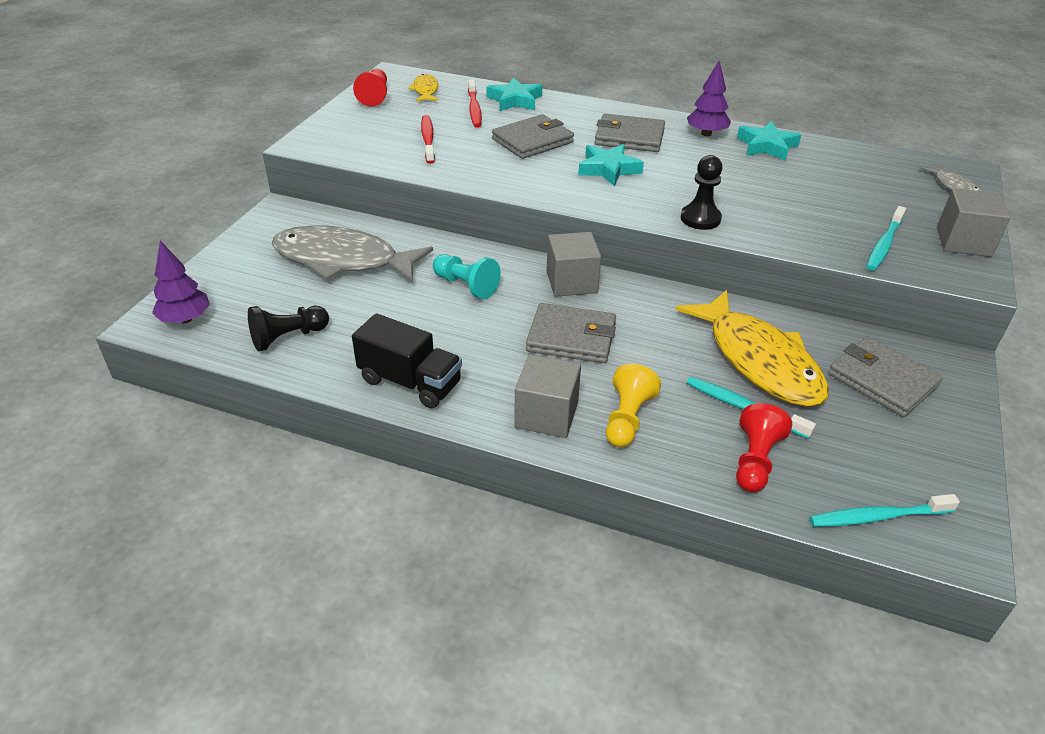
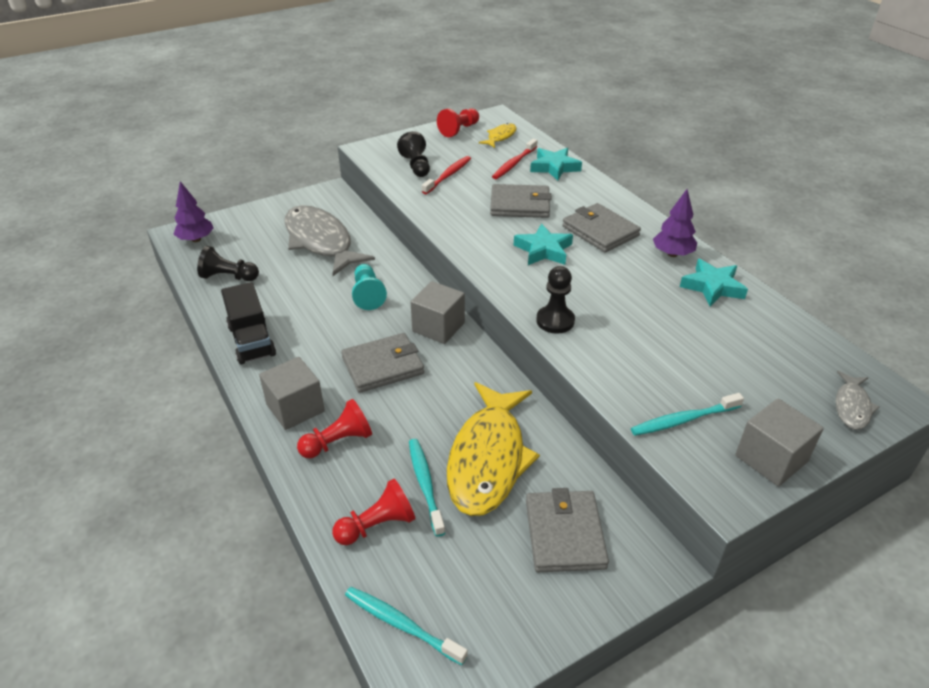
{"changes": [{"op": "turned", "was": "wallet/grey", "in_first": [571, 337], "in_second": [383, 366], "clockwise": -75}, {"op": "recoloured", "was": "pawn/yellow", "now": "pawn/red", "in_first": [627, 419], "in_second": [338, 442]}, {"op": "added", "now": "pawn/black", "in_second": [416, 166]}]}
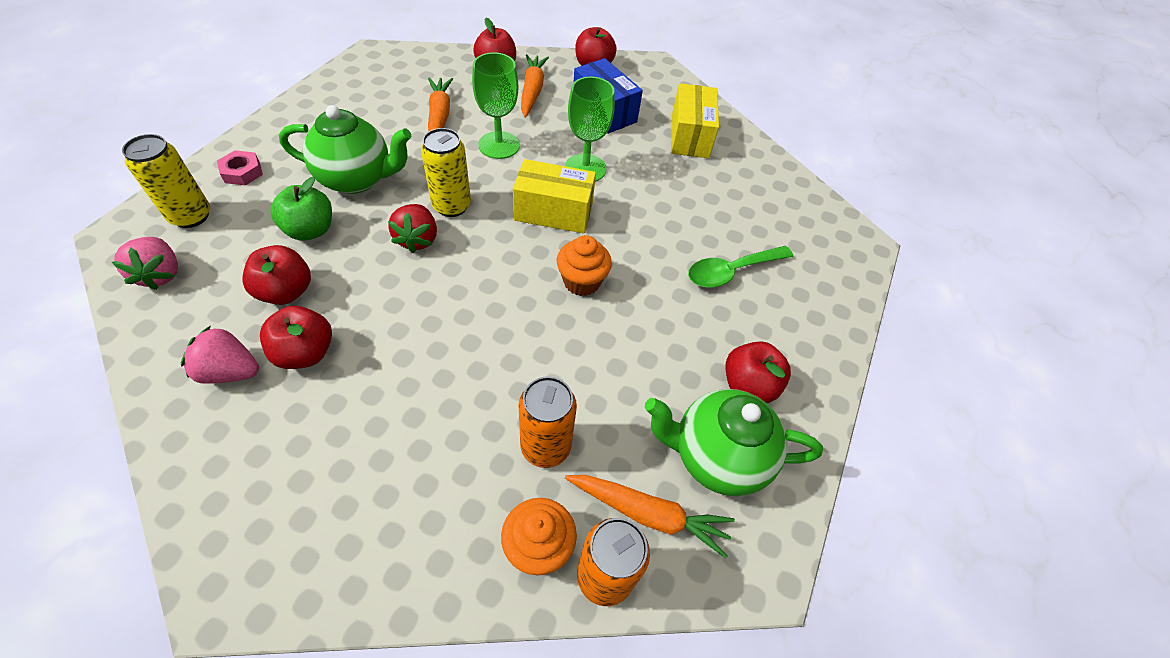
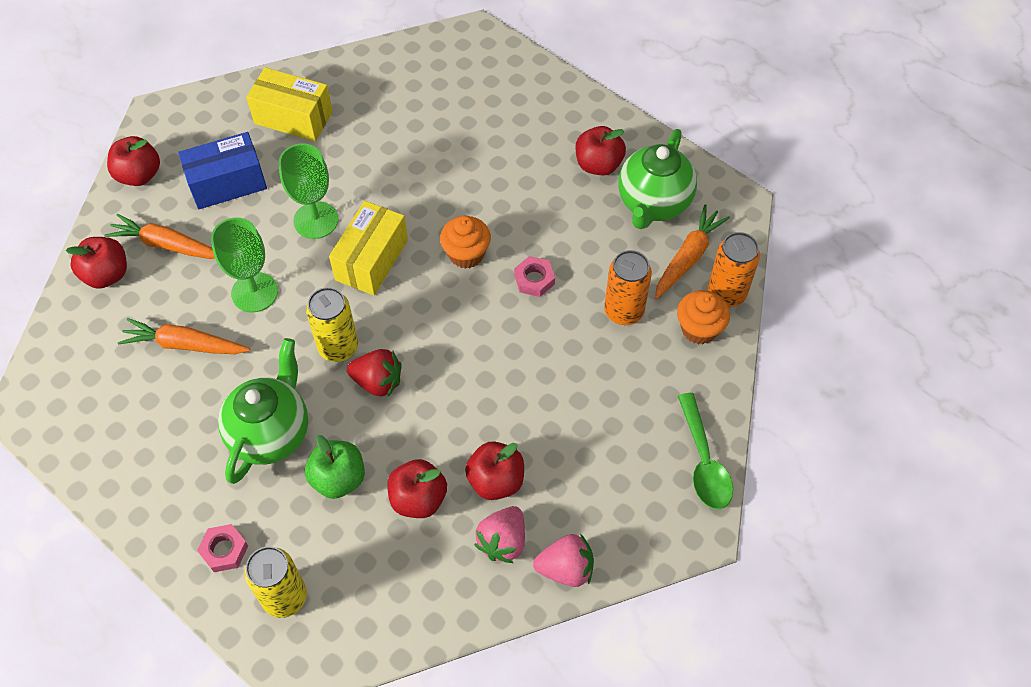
{"changes": [{"op": "moved", "was": "strawberry/pink", "in_first": [161, 274], "in_second": [565, 568]}, {"op": "moved", "was": "spoon/green", "in_first": [731, 271], "in_second": [703, 462]}, {"op": "added", "now": "nut/pink", "in_second": [534, 279]}]}
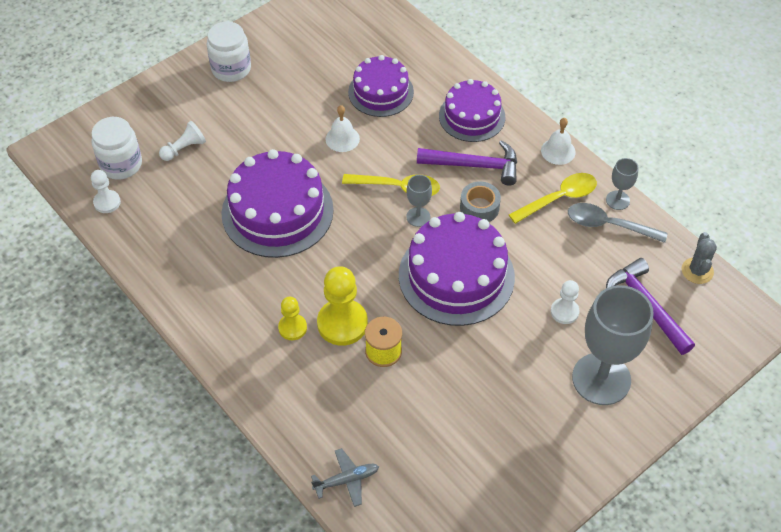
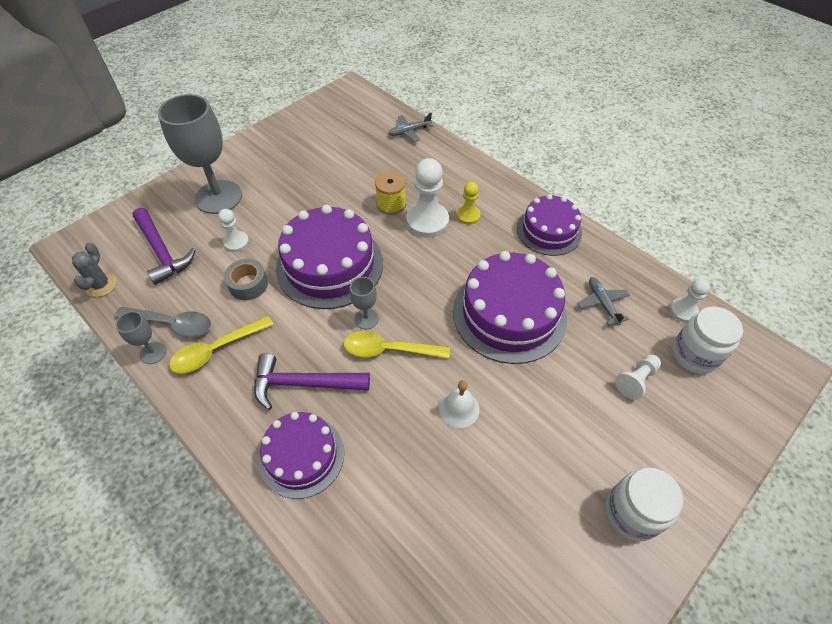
{"changes": [{"op": "recoloured", "was": "pawn/yellow", "now": "pawn/white", "in_first": [342, 323], "in_second": [427, 221]}, {"op": "moved", "was": "cake/purple", "in_first": [381, 92], "in_second": [549, 231]}, {"op": "moved", "was": "tape/grey", "in_first": [479, 207], "in_second": [248, 284]}, {"op": "removed", "was": "bell/white", "in_first": [558, 151]}, {"op": "added", "now": "plane/grey", "in_second": [602, 303]}]}
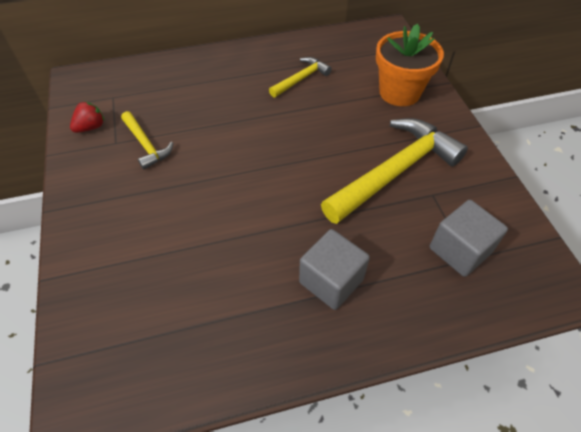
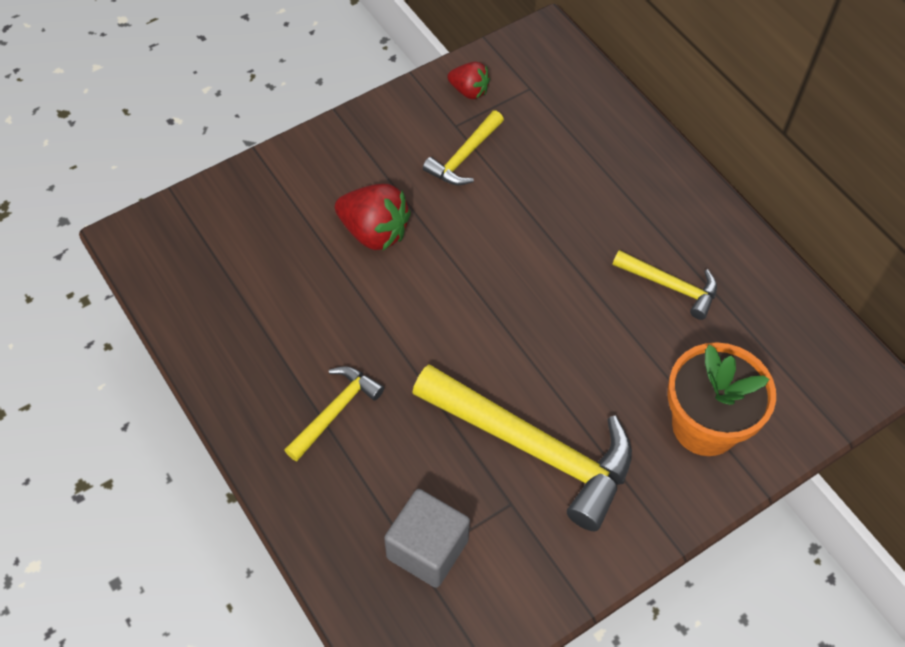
{"changes": [{"op": "replaced", "was": "cube/grey", "now": "hammer/yellow", "in_first": [331, 281], "in_second": [335, 411]}, {"op": "added", "now": "strawberry/red", "in_second": [374, 232]}]}
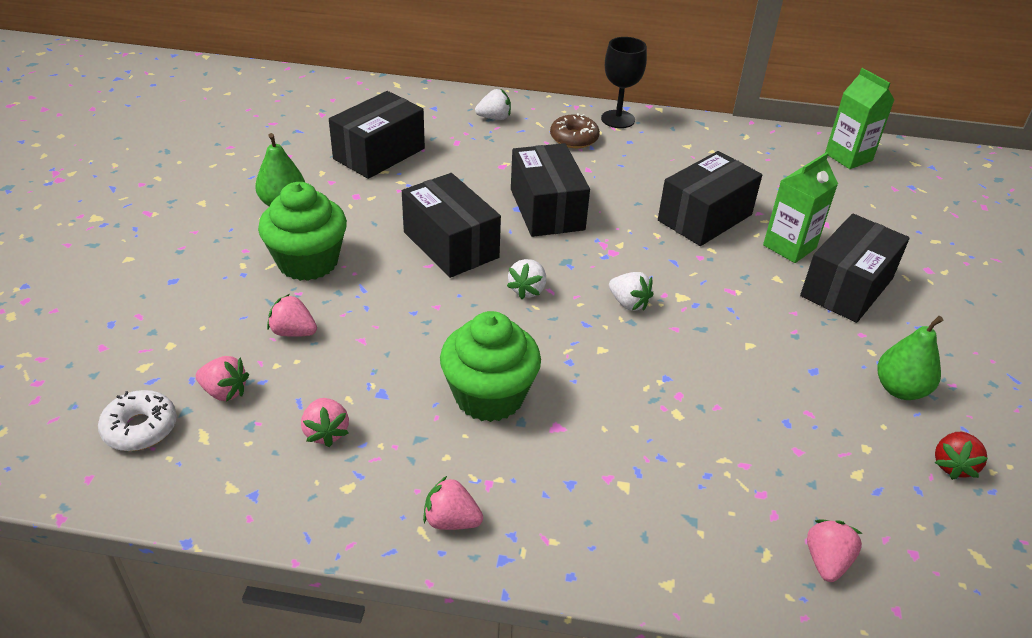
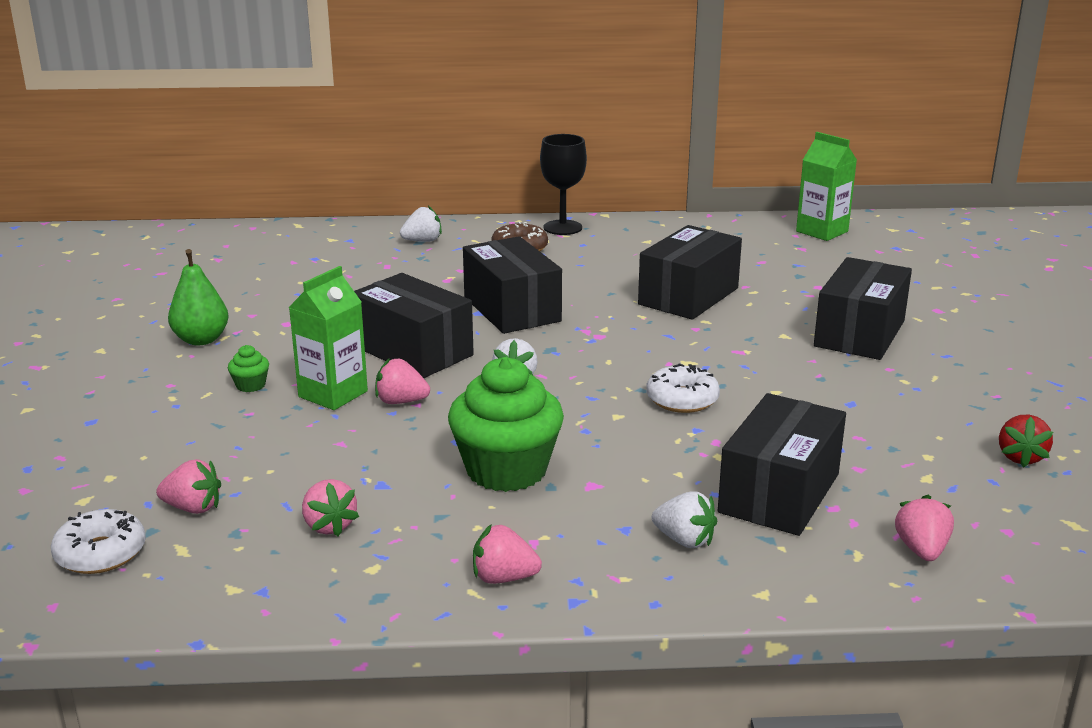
{"changes": [{"op": "resized", "was": "cupcake/green", "in_first": [308, 262], "in_second": [250, 385], "ratio": 0.4}, {"op": "moved", "was": "strawberry/pink", "in_first": [293, 332], "in_second": [401, 401]}, {"op": "moved", "was": "box/black", "in_first": [379, 154], "in_second": [779, 493]}, {"op": "moved", "was": "strawberry/white", "in_first": [628, 303], "in_second": [684, 540]}, {"op": "moved", "was": "carton/green", "in_first": [789, 246], "in_second": [333, 394]}, {"op": "removed", "was": "pear/green", "in_first": [900, 389]}, {"op": "added", "now": "donut/white", "in_second": [682, 399]}]}
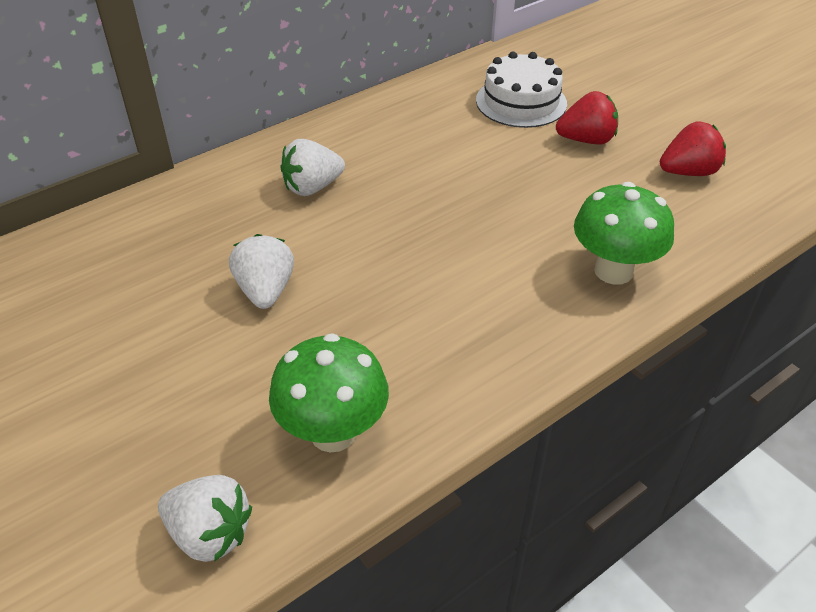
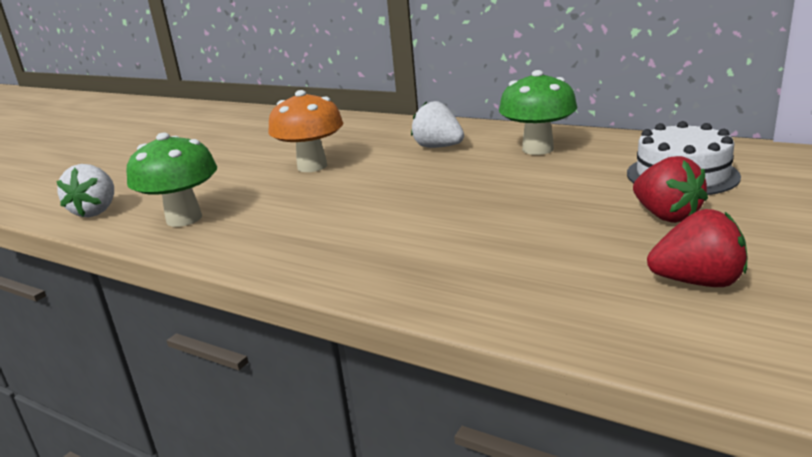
{"changes": [{"op": "replaced", "was": "strawberry/white", "now": "mushroom/orange", "in_first": [265, 291], "in_second": [312, 166]}, {"op": "moved", "was": "mushroom/green", "in_first": [613, 271], "in_second": [537, 149]}, {"op": "turned", "was": "strawberry/red", "in_first": [688, 172], "in_second": [697, 282], "clockwise": -45}]}
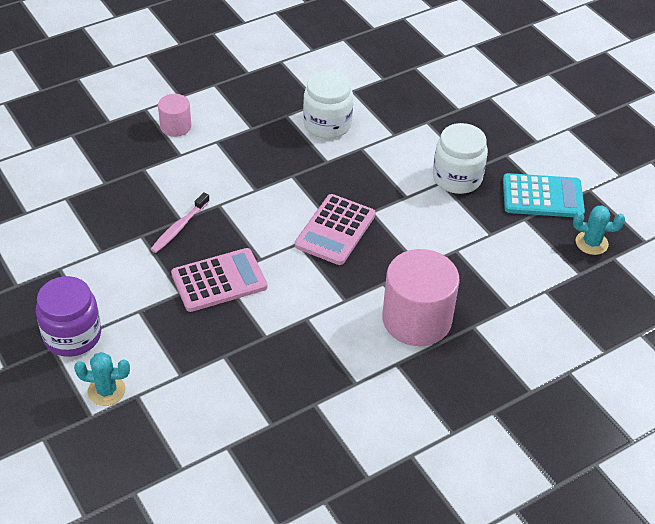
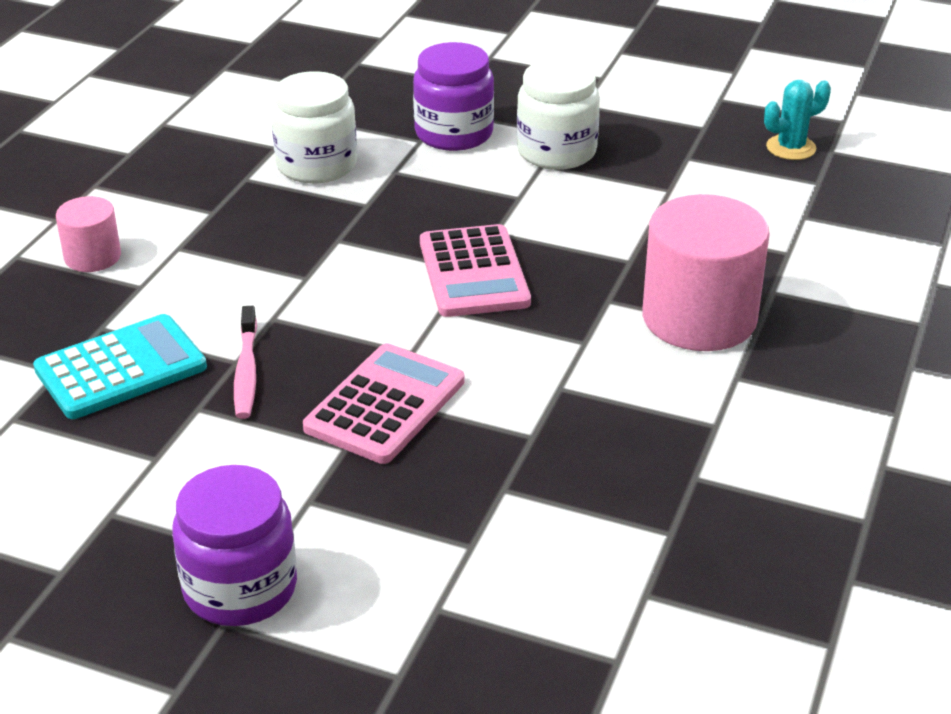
{"changes": [{"op": "removed", "was": "cactus/turquoise", "in_first": [106, 391]}, {"op": "moved", "was": "calculator/turquoise", "in_first": [542, 197], "in_second": [121, 368]}, {"op": "added", "now": "jar/purple", "in_second": [454, 133]}]}
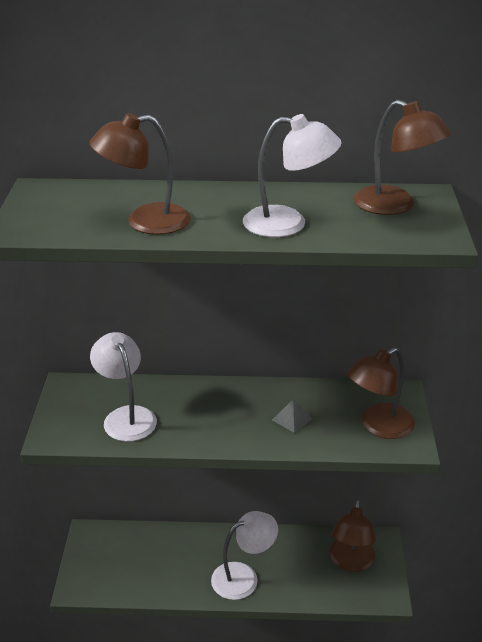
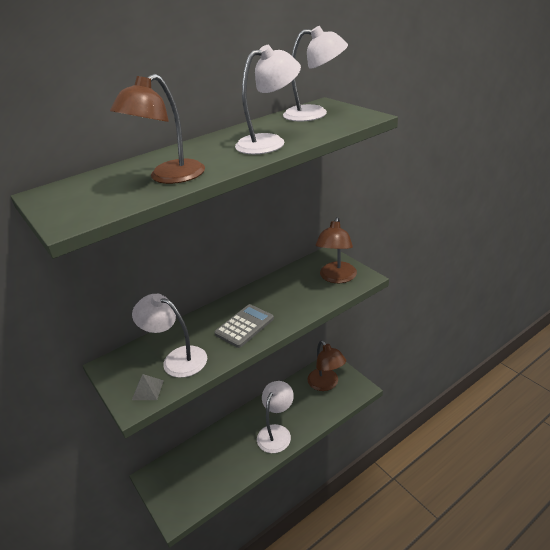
{"changes": [{"op": "moved", "was": "pyramid/grey", "in_first": [292, 419], "in_second": [148, 390]}, {"op": "recoloured", "was": "lamp/brown", "now": "lamp/white", "in_first": [395, 205], "in_second": [315, 114]}, {"op": "added", "now": "calculator/grey", "in_second": [244, 326]}]}
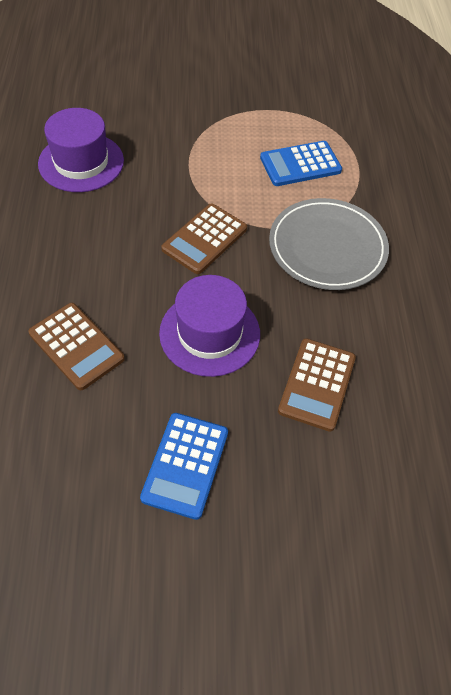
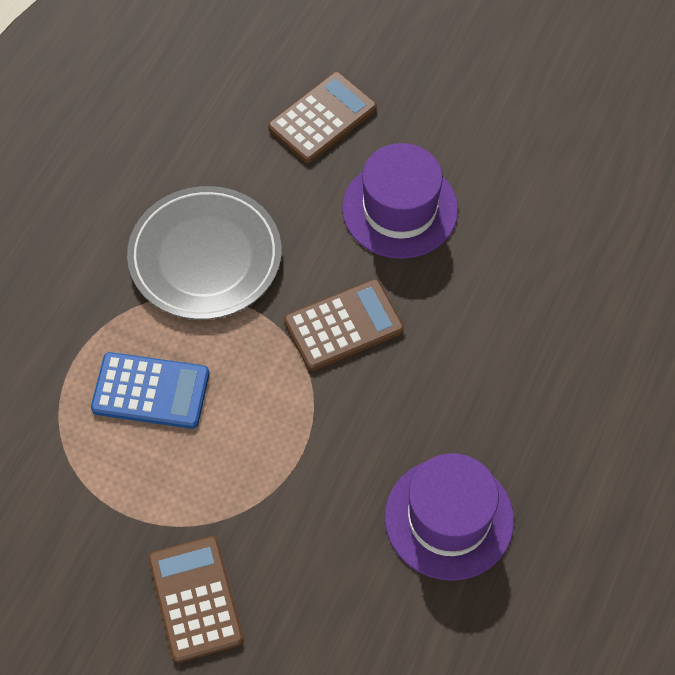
{"changes": [{"op": "moved", "was": "calculator/brown", "in_first": [76, 346], "in_second": [195, 599]}, {"op": "removed", "was": "calculator/blue", "in_first": [185, 465]}]}
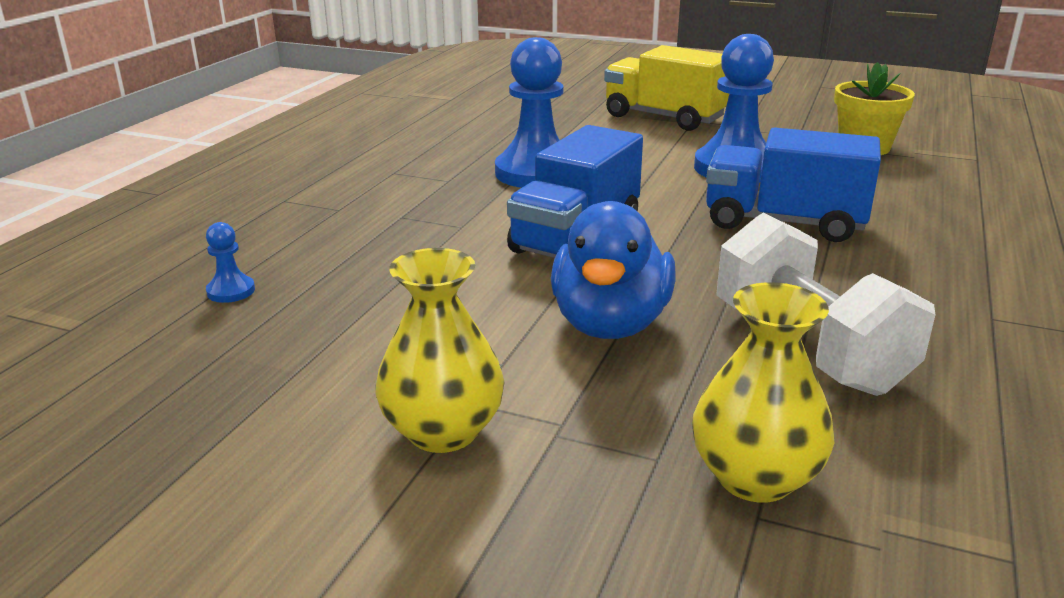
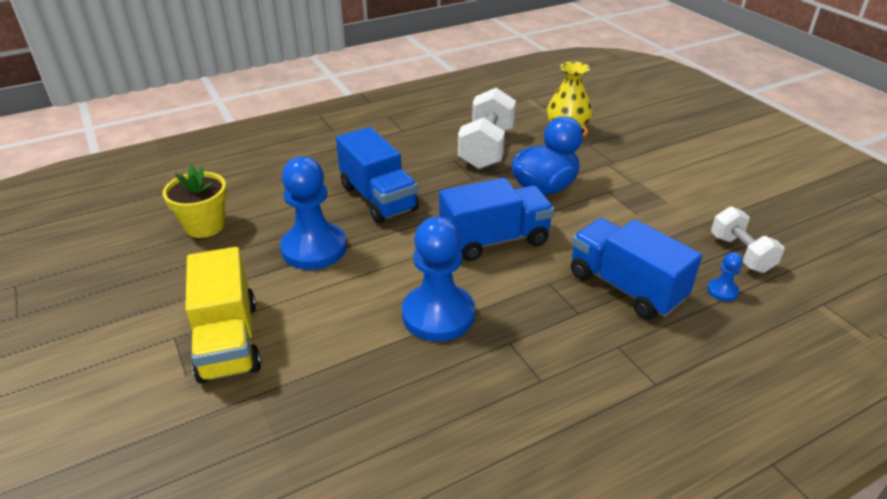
{"changes": [{"op": "removed", "was": "vase/yellow", "in_first": [443, 431]}, {"op": "added", "now": "truck/blue", "in_second": [625, 287]}, {"op": "added", "now": "dumbbell/white", "in_second": [741, 253]}]}
